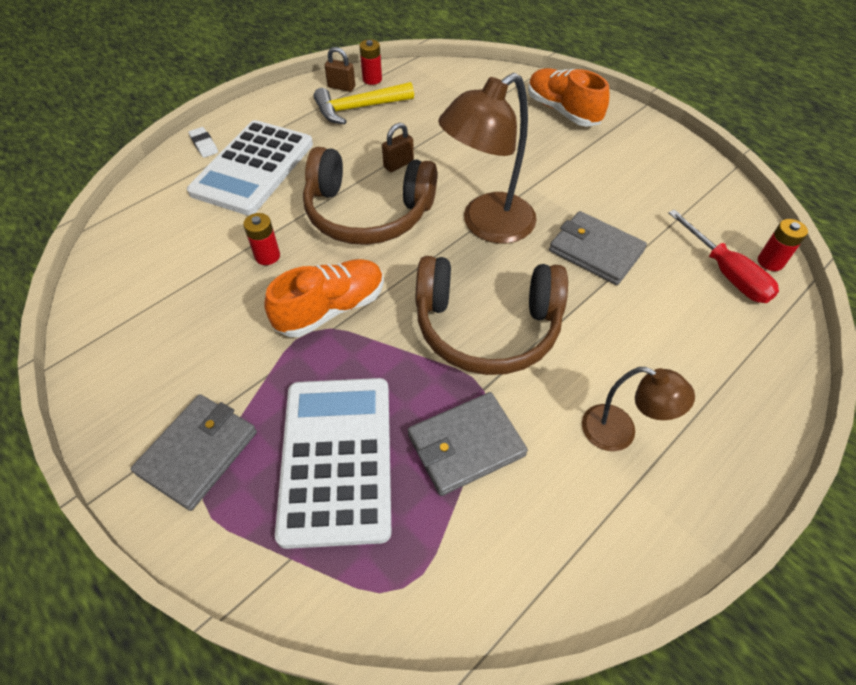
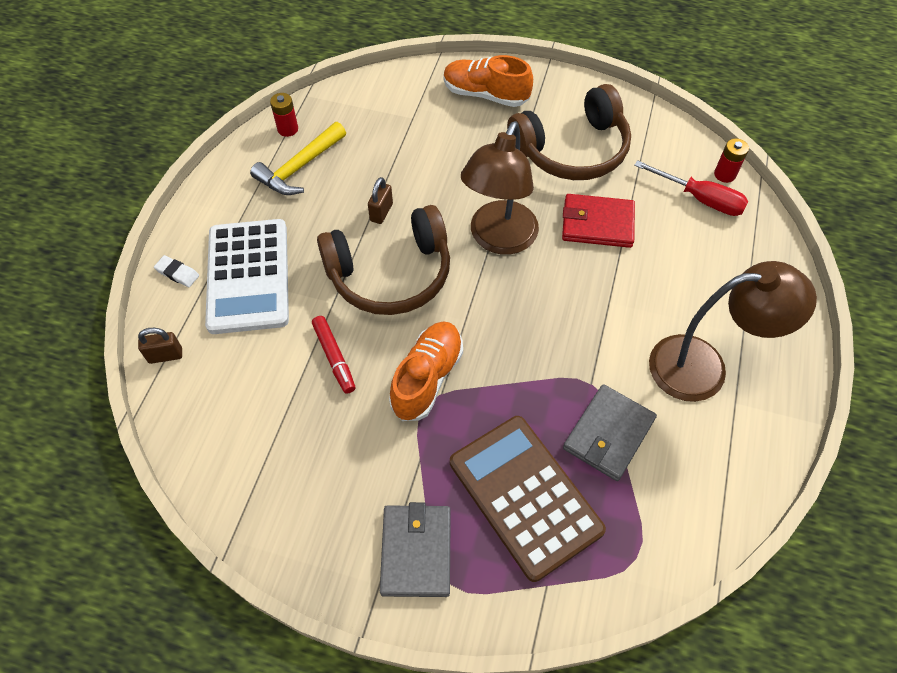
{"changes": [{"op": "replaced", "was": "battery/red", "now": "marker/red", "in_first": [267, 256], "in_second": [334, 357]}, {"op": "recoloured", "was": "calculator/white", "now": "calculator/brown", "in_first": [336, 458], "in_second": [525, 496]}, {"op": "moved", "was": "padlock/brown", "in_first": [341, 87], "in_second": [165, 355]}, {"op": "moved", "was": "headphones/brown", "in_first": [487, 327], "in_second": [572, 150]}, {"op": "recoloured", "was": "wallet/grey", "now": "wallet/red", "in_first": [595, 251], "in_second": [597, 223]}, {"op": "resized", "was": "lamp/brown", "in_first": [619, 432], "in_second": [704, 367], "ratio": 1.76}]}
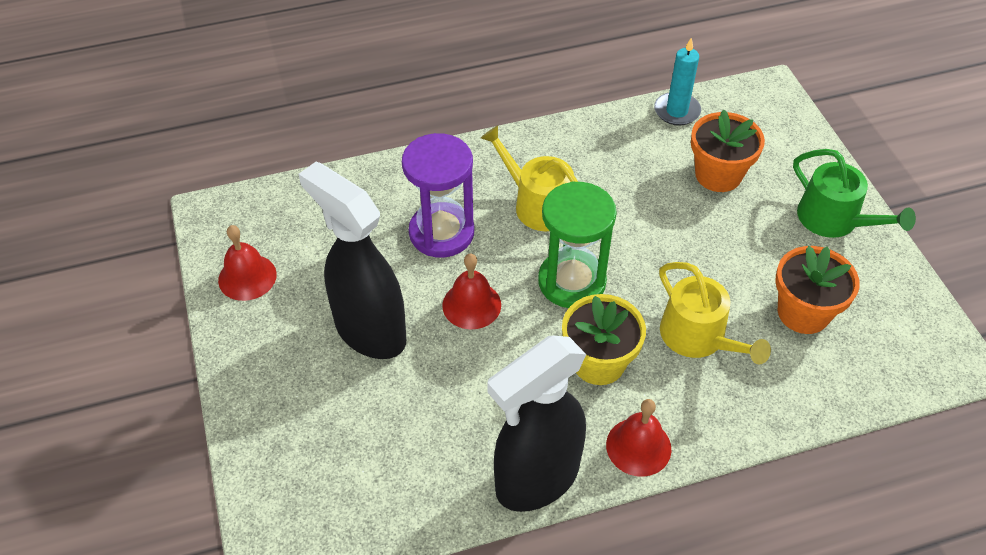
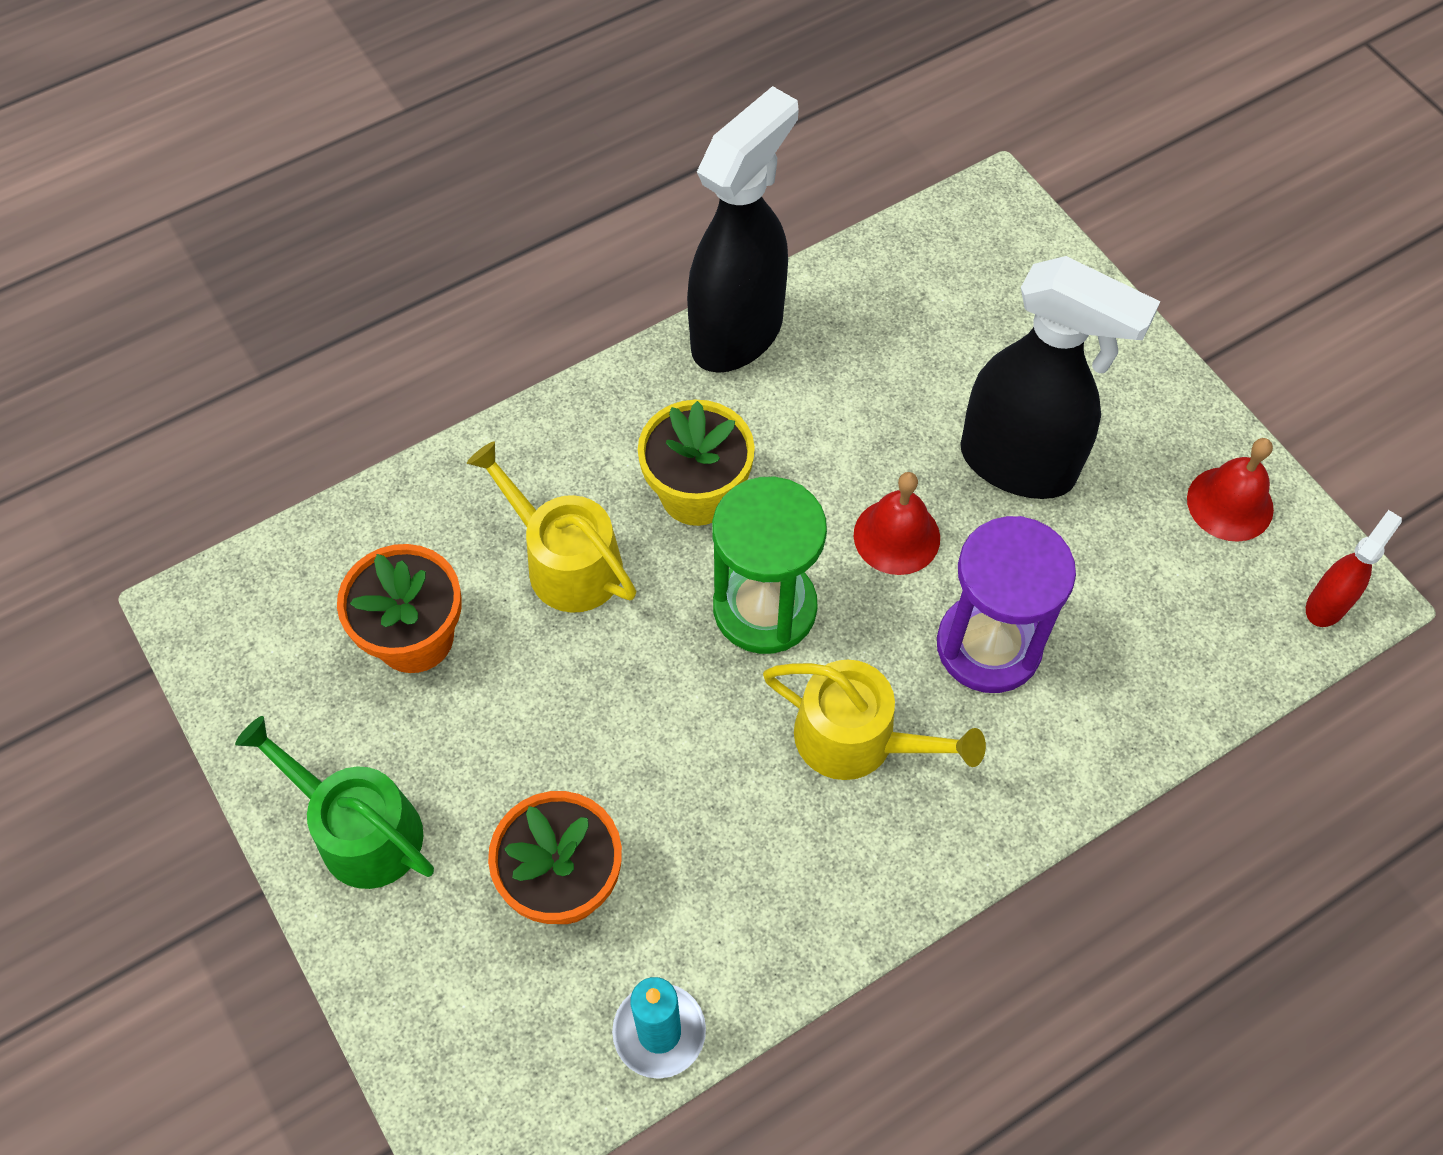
{"changes": [{"op": "removed", "was": "bell/red", "in_first": [638, 446]}, {"op": "added", "now": "spray bottle/red", "in_second": [1327, 605]}]}
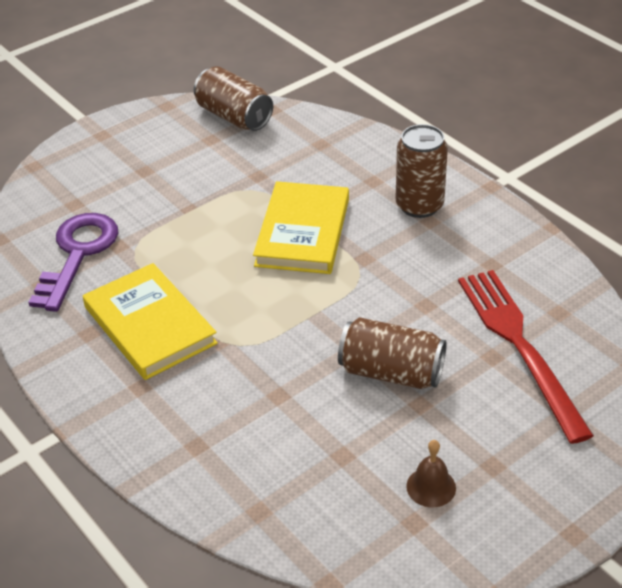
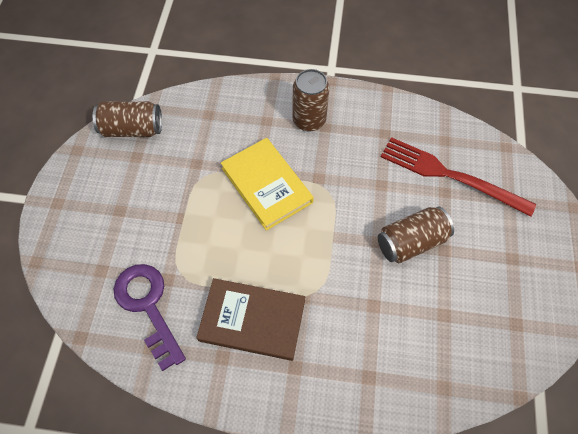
{"changes": [{"op": "recoloured", "was": "book/yellow", "now": "book/brown", "in_first": [150, 325], "in_second": [252, 320]}, {"op": "removed", "was": "bell/brown", "in_first": [431, 487]}]}
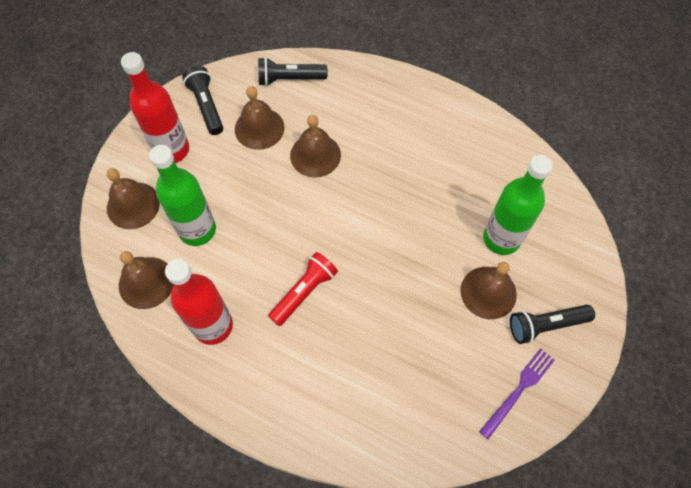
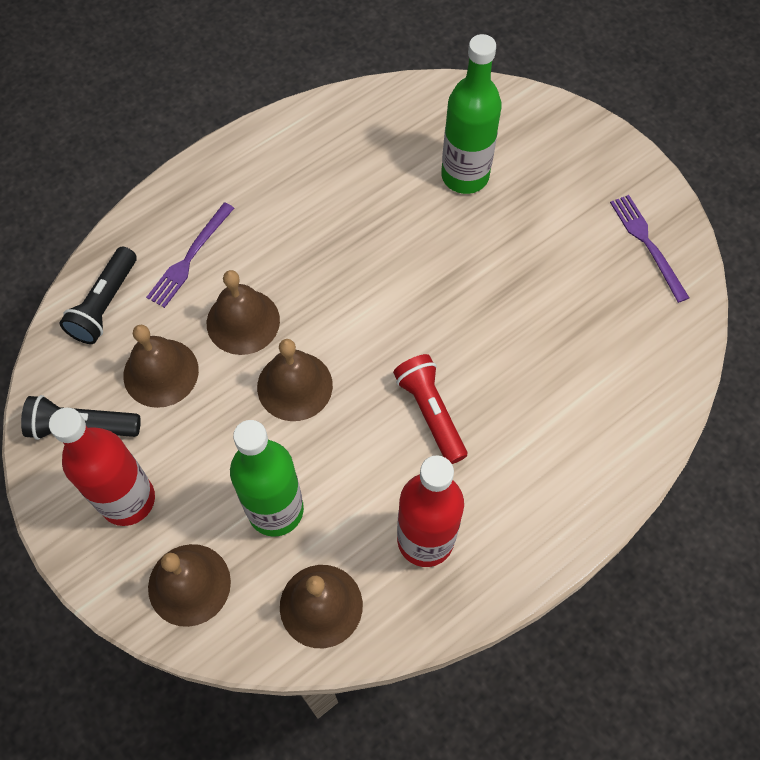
{"changes": [{"op": "moved", "was": "bell/brown", "in_first": [488, 292], "in_second": [294, 386]}, {"op": "removed", "was": "flashlight/black", "in_first": [545, 325]}, {"op": "added", "now": "fork/purple", "in_second": [190, 258]}]}
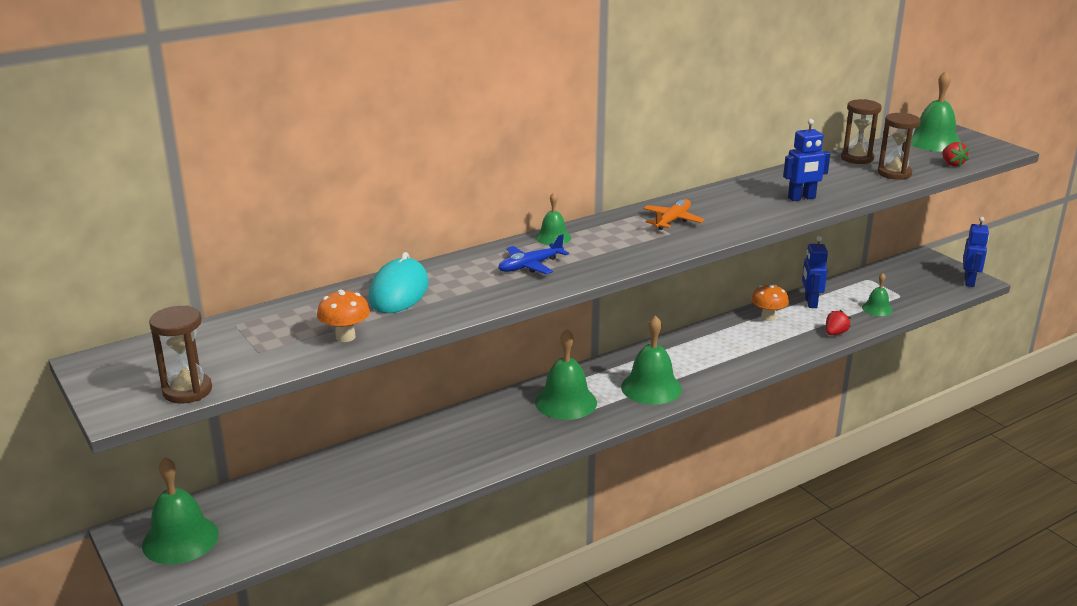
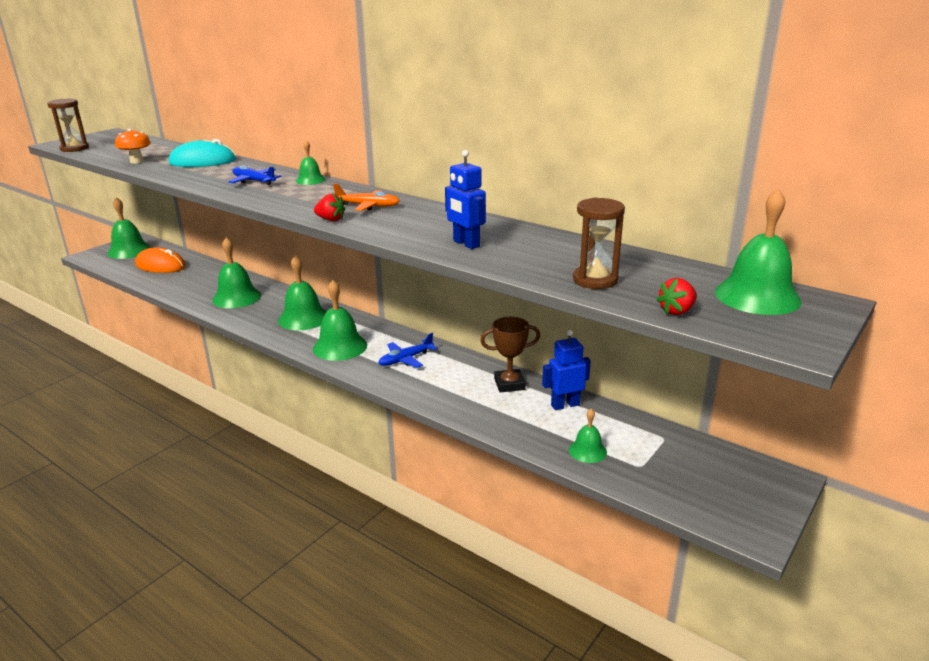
{"changes": [{"op": "replaced", "was": "mushroom/orange", "now": "trophy/brown", "in_first": [768, 317], "in_second": [509, 384]}, {"op": "moved", "was": "strawberry/red", "in_first": [835, 333], "in_second": [330, 220]}, {"op": "removed", "was": "hourglass/brown", "in_first": [857, 158]}, {"op": "removed", "was": "robot/blue", "in_first": [969, 281]}, {"op": "added", "now": "mouse/orange", "in_second": [160, 265]}, {"op": "added", "now": "bell/green", "in_second": [236, 297]}, {"op": "added", "now": "plane/blue", "in_second": [406, 359]}]}
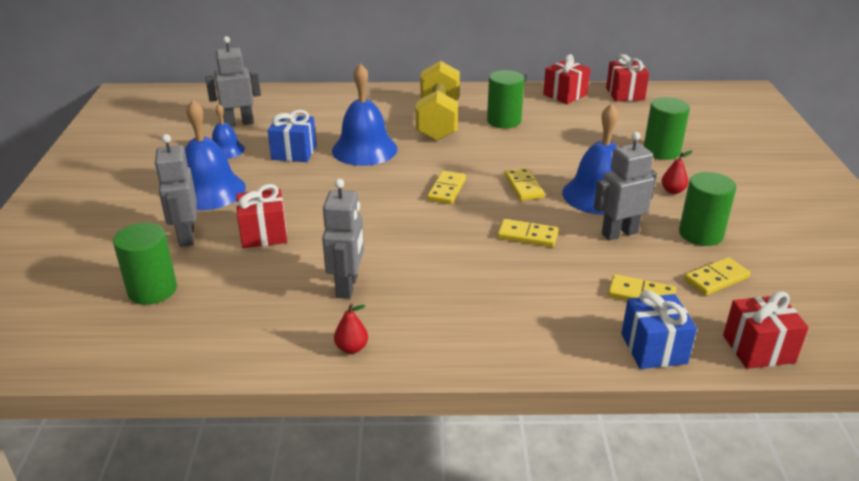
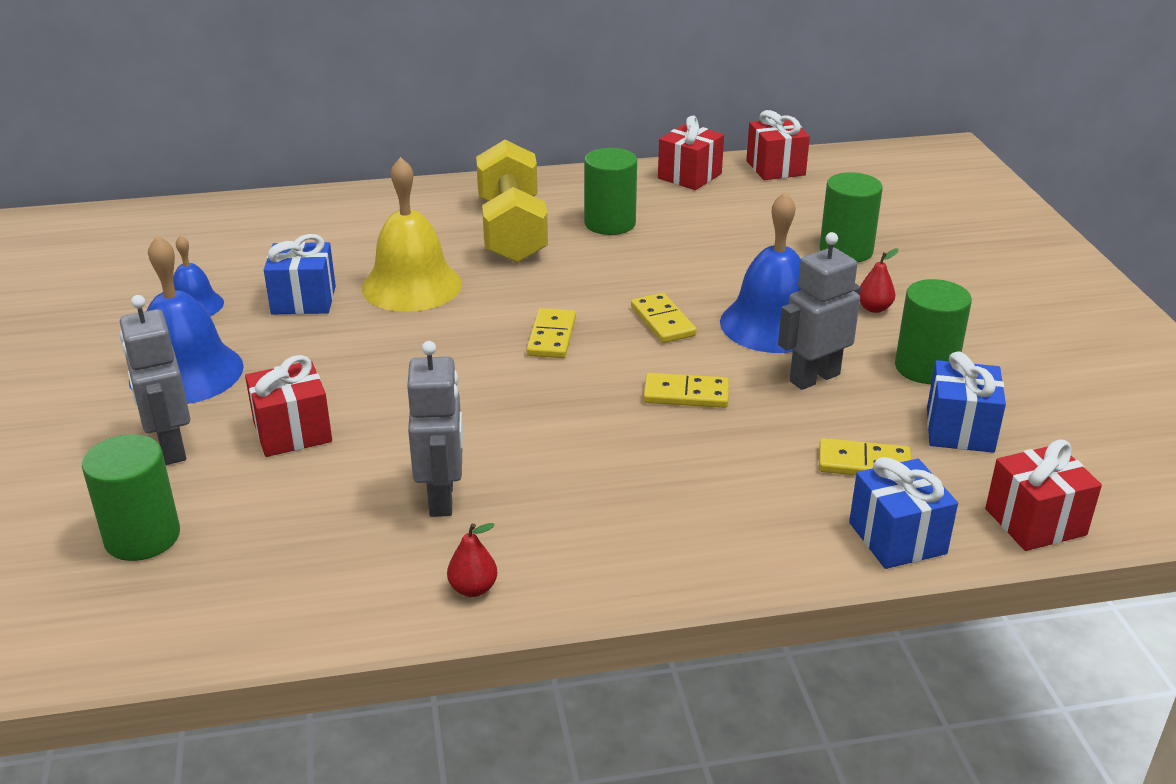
{"changes": [{"op": "removed", "was": "robot/grey", "in_first": [239, 123]}, {"op": "recoloured", "was": "bell/blue", "now": "bell/yellow", "in_first": [364, 149], "in_second": [411, 285]}, {"op": "replaced", "was": "domino/yellow", "now": "gift/blue", "in_first": [716, 279], "in_second": [960, 430]}]}
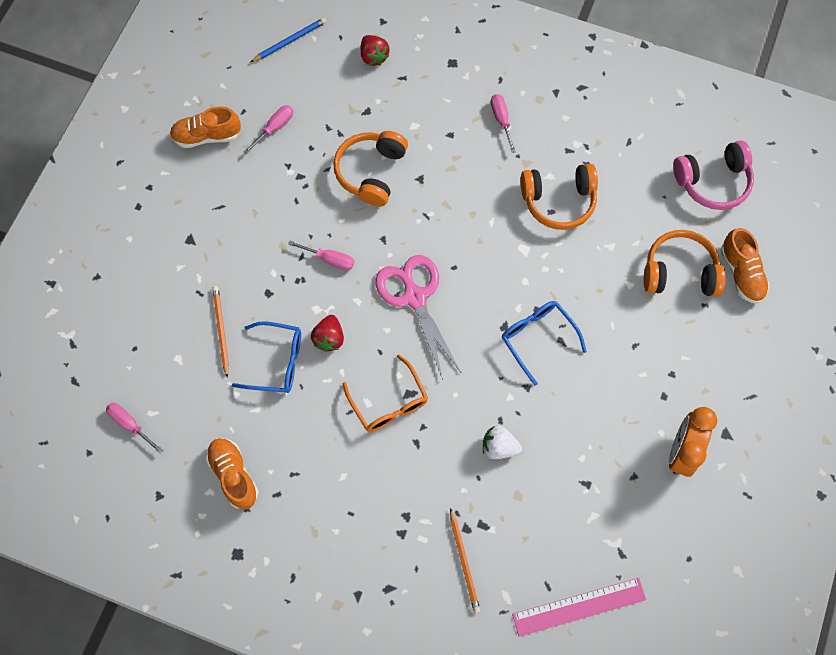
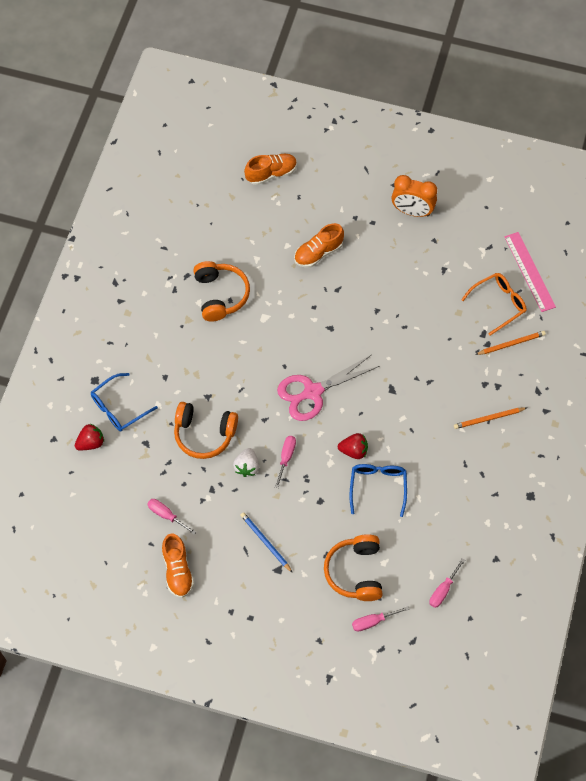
{"changes": [{"op": "moved", "was": "shoe/orange", "in_first": [233, 475], "in_second": [318, 253]}, {"op": "moved", "was": "pencil/orange", "in_first": [221, 330], "in_second": [489, 418]}, {"op": "moved", "was": "pencil/blue", "in_first": [290, 41], "in_second": [265, 542]}, {"op": "moved", "was": "glasses/orange", "in_first": [389, 402], "in_second": [498, 304]}, {"op": "moved", "was": "strawberry/white", "in_first": [499, 447], "in_second": [247, 467]}, {"op": "moved", "was": "screwdriver/pink", "in_first": [501, 120], "in_second": [373, 621]}, {"op": "moved", "was": "glasses/blue", "in_first": [537, 338], "in_second": [118, 408]}, {"op": "moved", "was": "headphones/orange", "in_first": [679, 272], "in_second": [355, 572]}, {"op": "removed", "was": "headphones/pink", "in_first": [713, 182]}]}
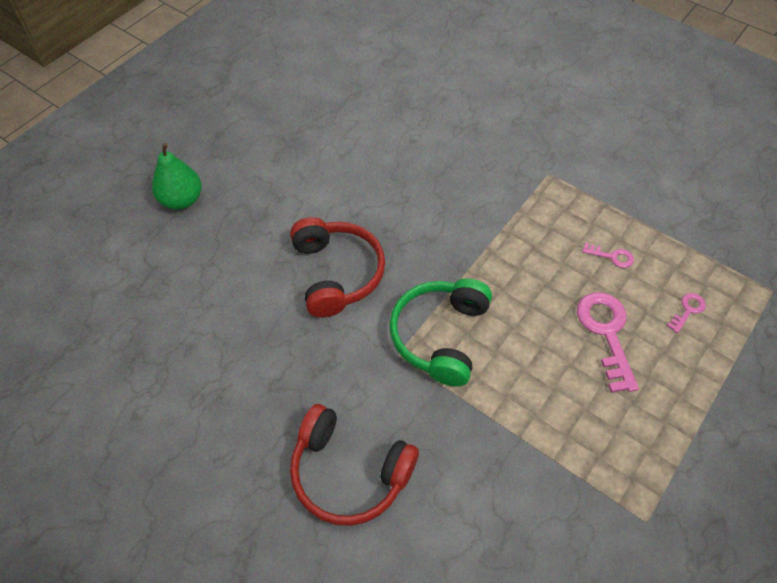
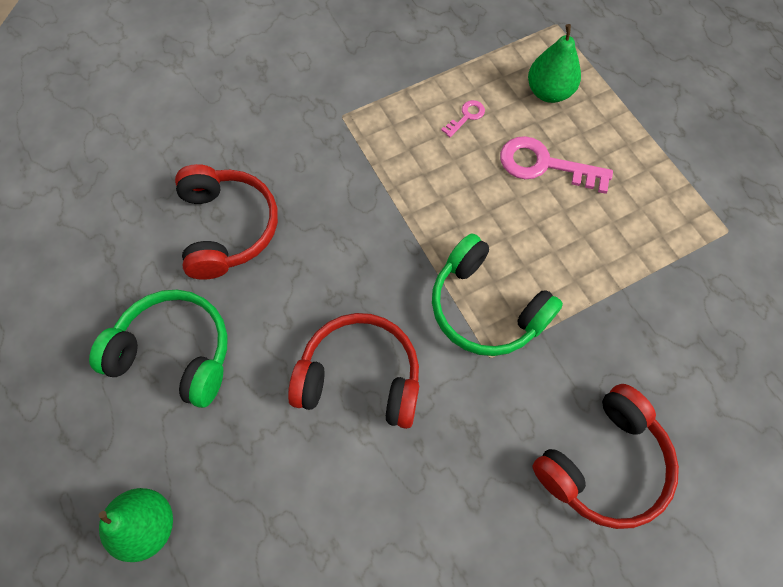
{"changes": [{"op": "replaced", "was": "key/pink", "now": "pear/green", "in_first": [688, 310], "in_second": [549, 92]}, {"op": "added", "now": "headphones/green", "in_second": [175, 352]}, {"op": "added", "now": "headphones/red", "in_second": [228, 228]}]}
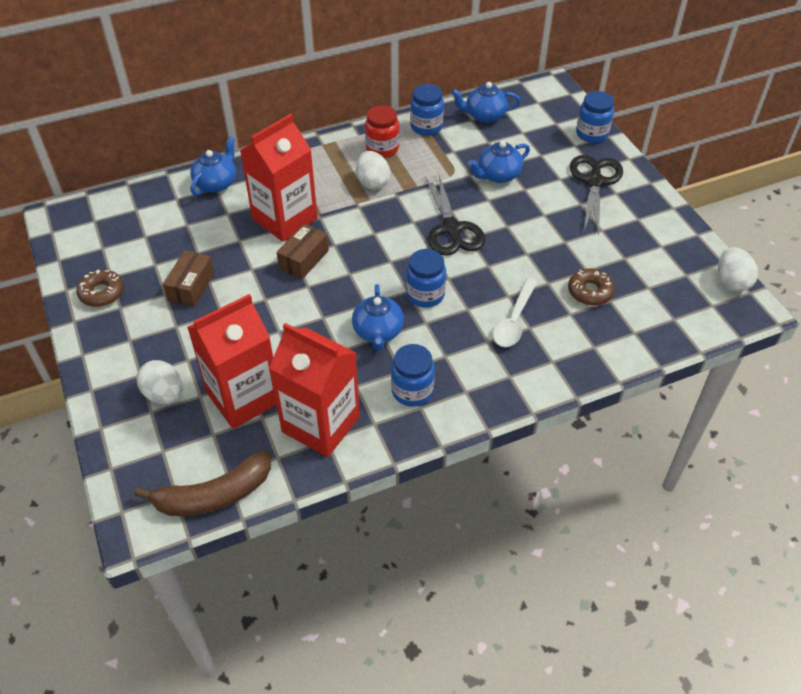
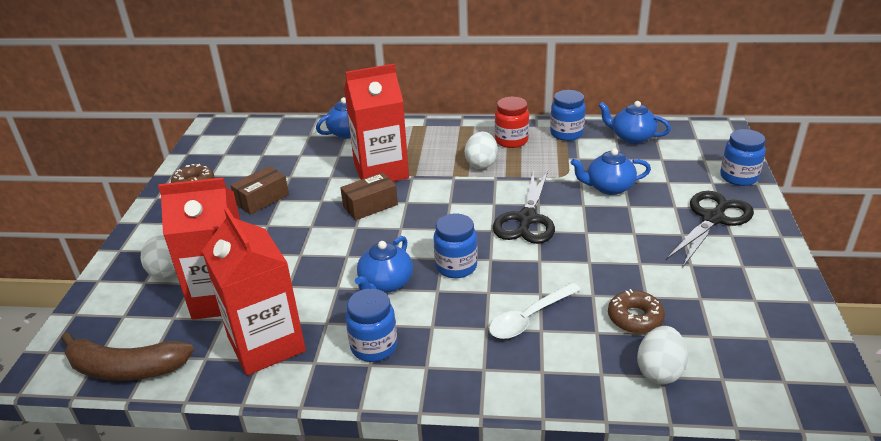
{"changes": [{"op": "moved", "was": "egg/white", "in_first": [731, 282], "in_second": [659, 371]}]}
